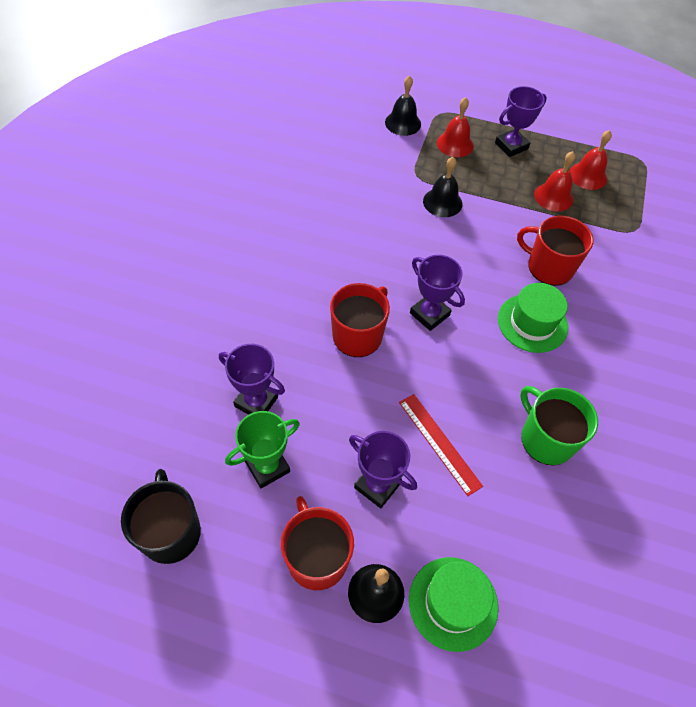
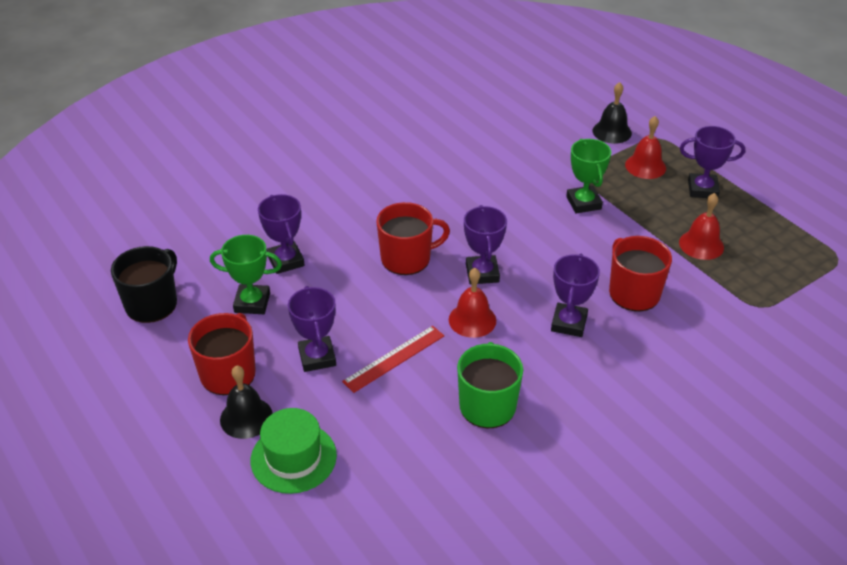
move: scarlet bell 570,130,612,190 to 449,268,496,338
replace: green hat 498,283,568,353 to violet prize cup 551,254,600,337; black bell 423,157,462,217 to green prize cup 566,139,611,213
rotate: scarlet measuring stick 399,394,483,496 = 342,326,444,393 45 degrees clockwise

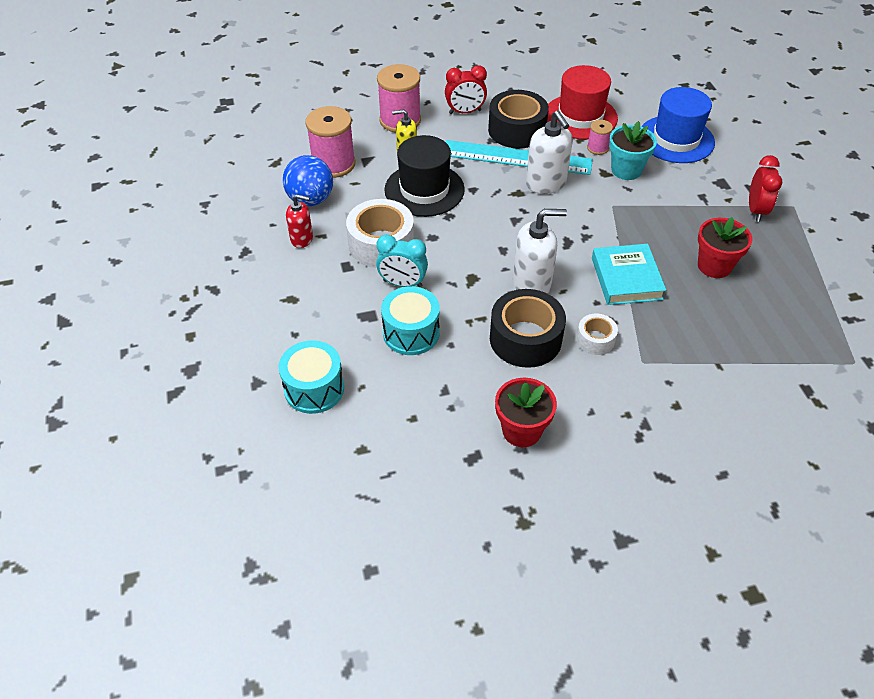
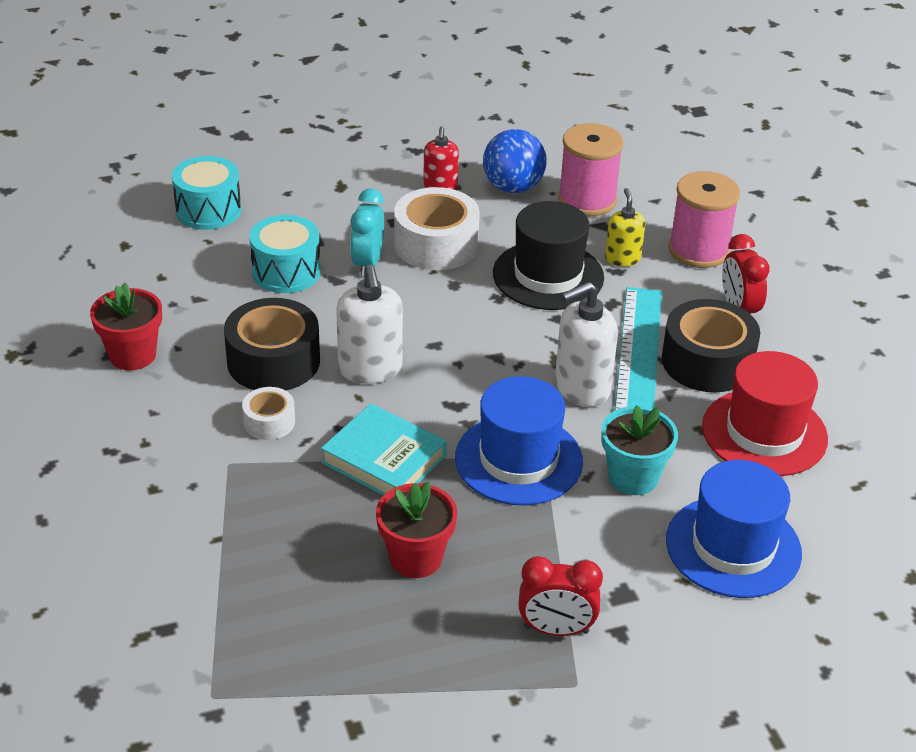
delete: rose-pink reel of thread 587,120,613,155
insert: blue hat 455,376,583,505
rotate: turquoise hardback 592,244,666,305 = 321,403,447,495 45 degrees clockwise

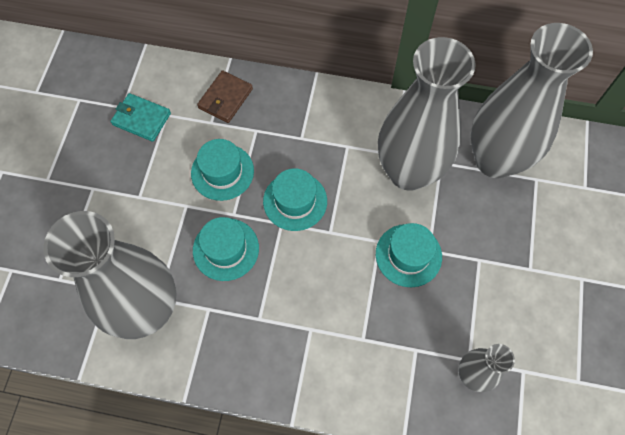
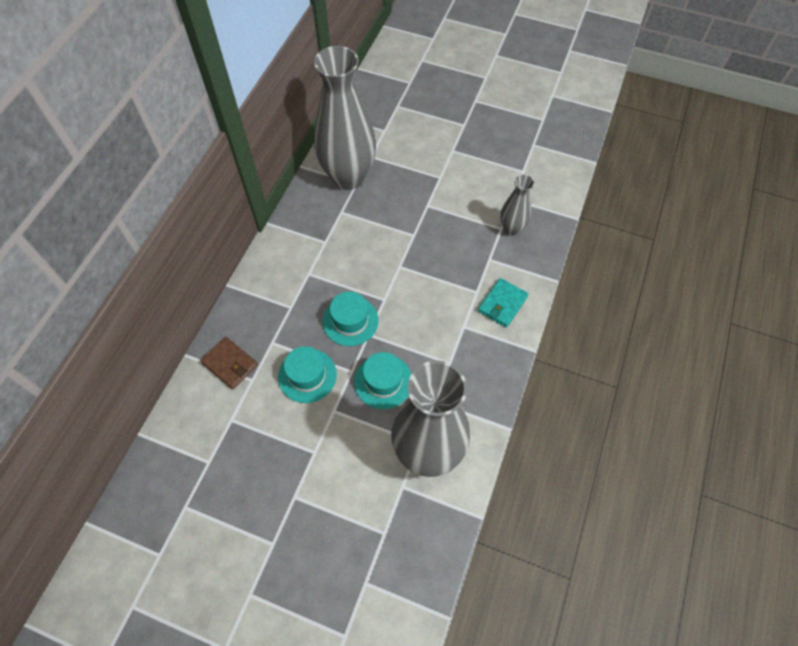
delete: turquoise hat 376,223,442,287; ash-grey vase 378,37,476,191
move: turquoise wallet 110,93,171,142 to 478,278,528,328

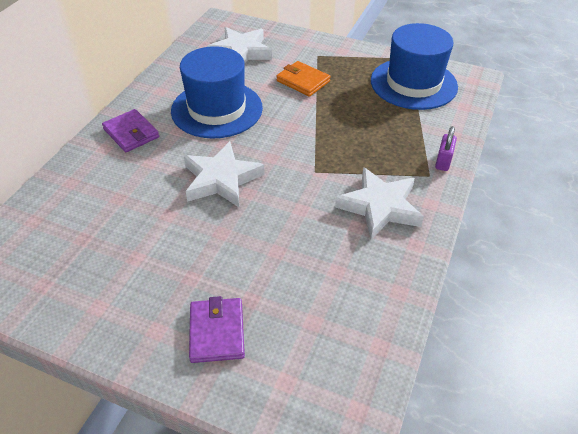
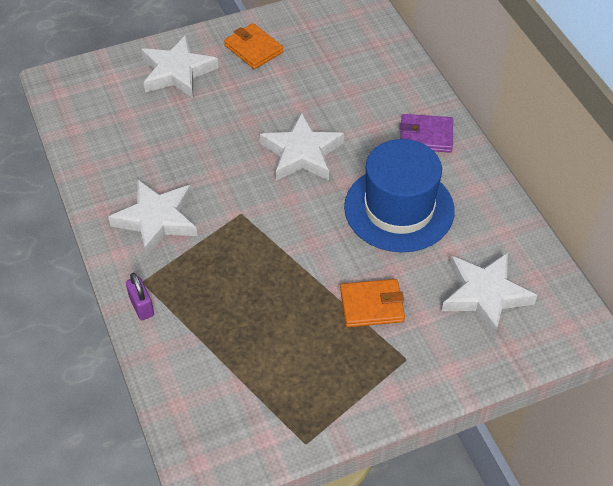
delete: blue hat 371,23,458,110
insert: orange-coloured wallet 224,23,283,69
replace: violet wallet 189,296,245,363 to pure white five-pointed star 141,35,219,98

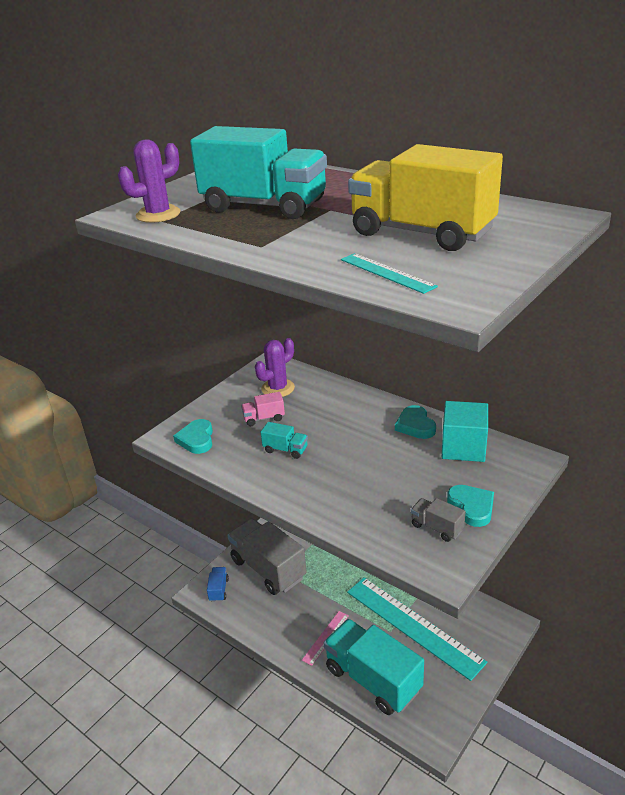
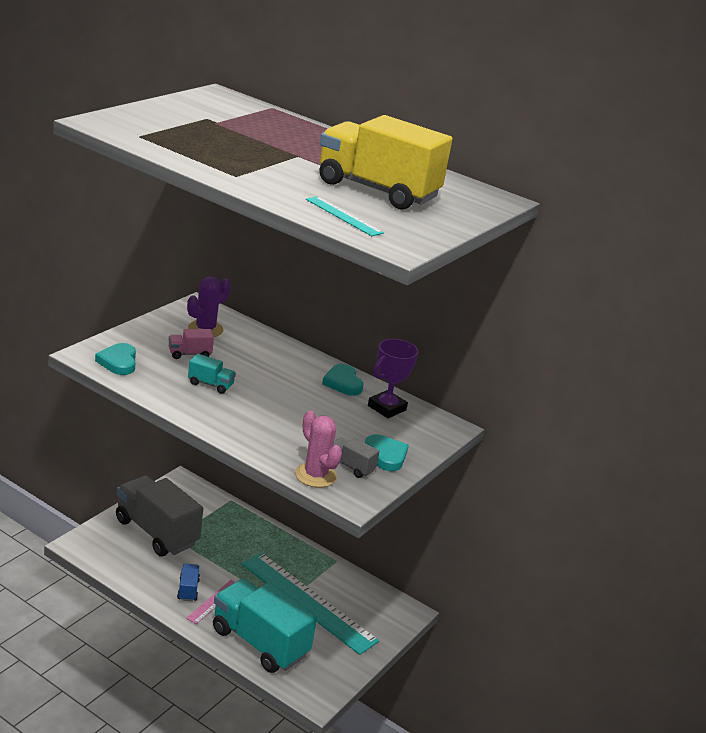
delete: violet cactus 118,139,181,223; turquoise toy truck 190,126,327,219
insert: rose-pink cactus 295,411,342,488
move: blue toy truck 207,567,229,602 to 177,564,200,601
replace: turquoise solid cube 442,401,488,462 to violet prize cup 368,339,418,418

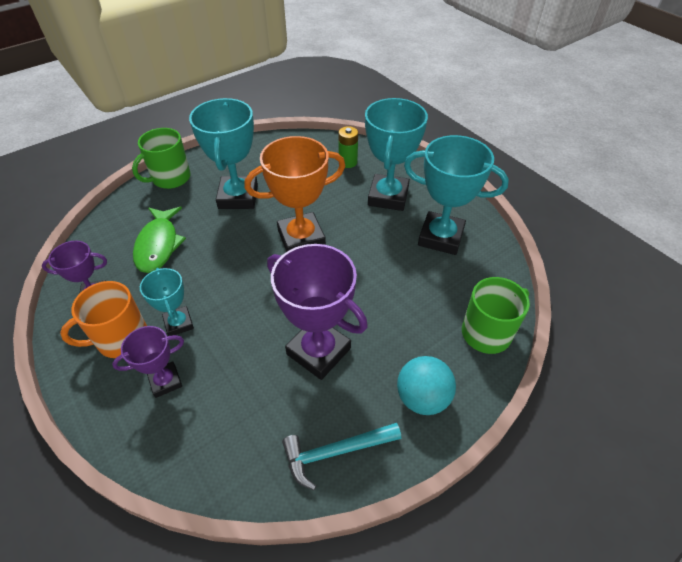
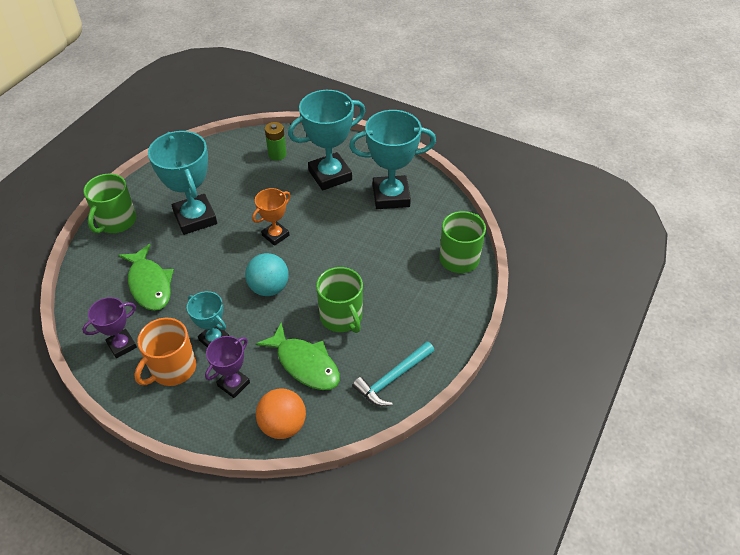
insert: green toy fish 255,322,340,390; orange-coloured sphere 256,388,306,439
move: turquoise sphere 397,356,456,415 to 245,253,289,296
replace: violet prize cup 267,244,368,380 to green tea mug 316,267,363,333
rotate: turquoise prize cup 365,98,428,211 = 288,90,365,190 75 degrees clockwise
resize: orange-coloured prize cup 244,136,345,252 = 252,188,291,246 x0.56

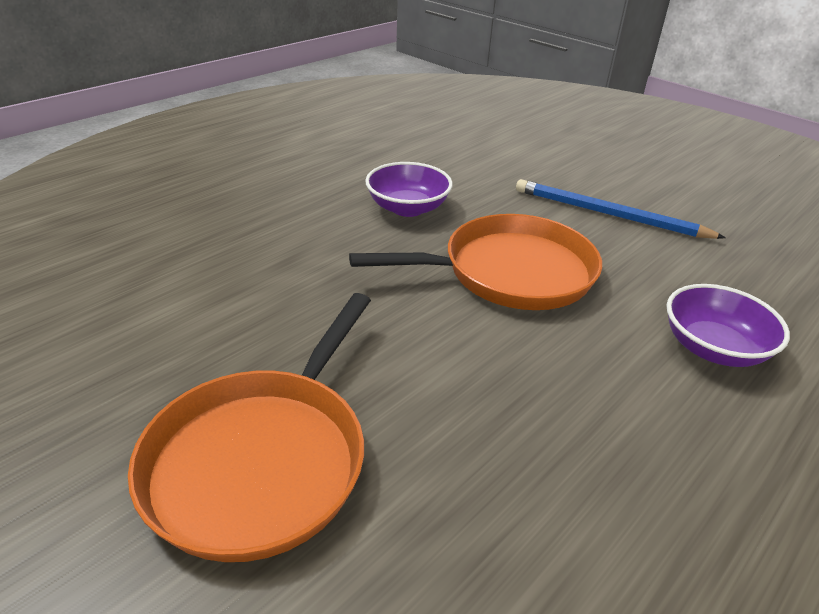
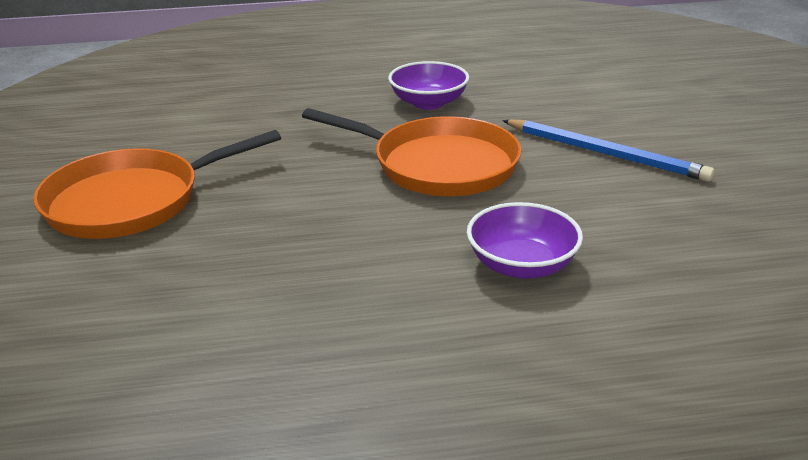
rotate: blue lead pencil 516,179,726,239 = 502,120,715,182 150 degrees clockwise

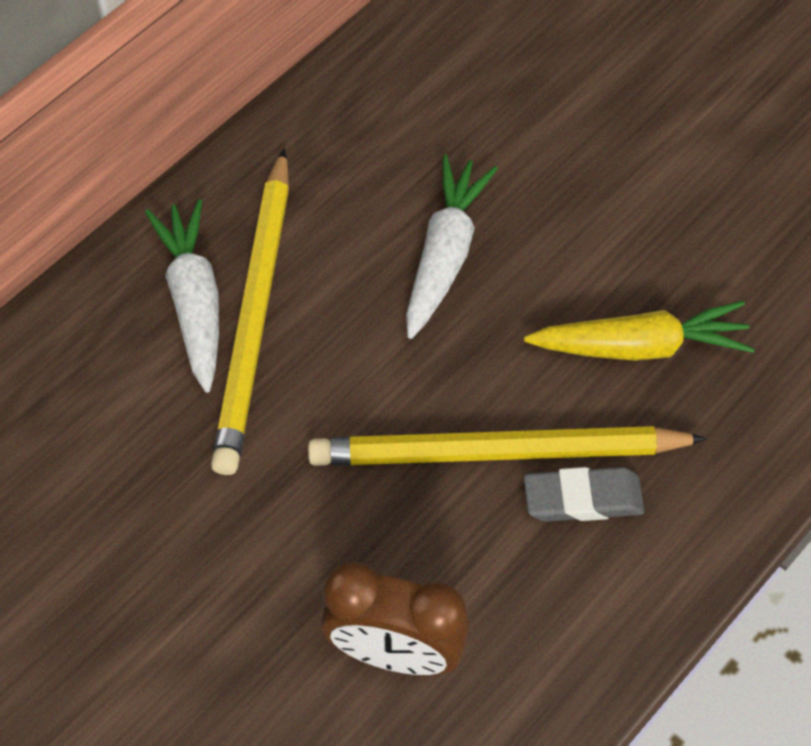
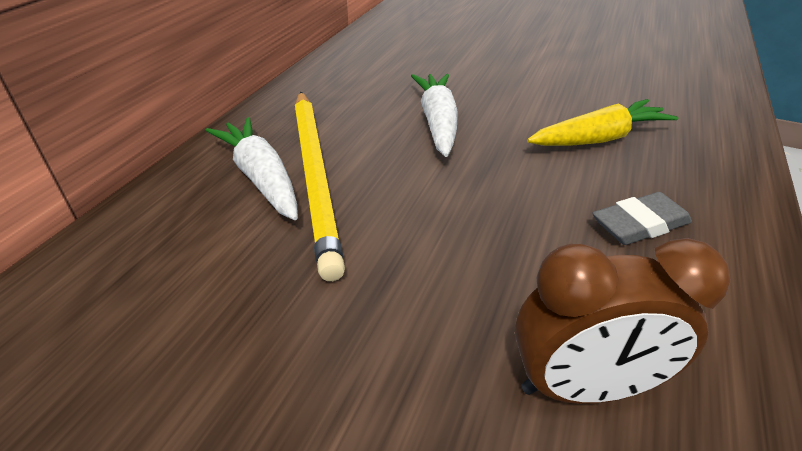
delete: golden lead pencil 308,426,707,466

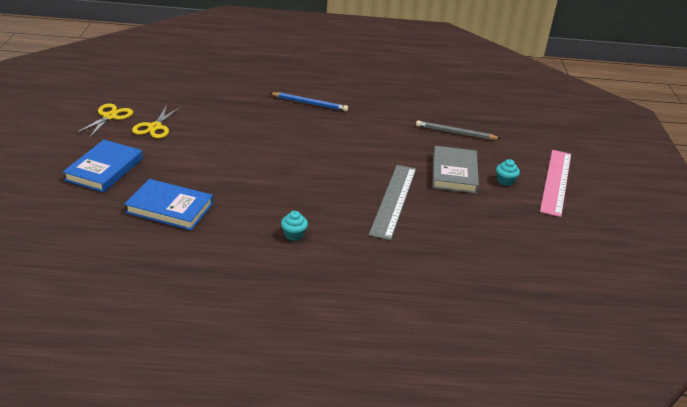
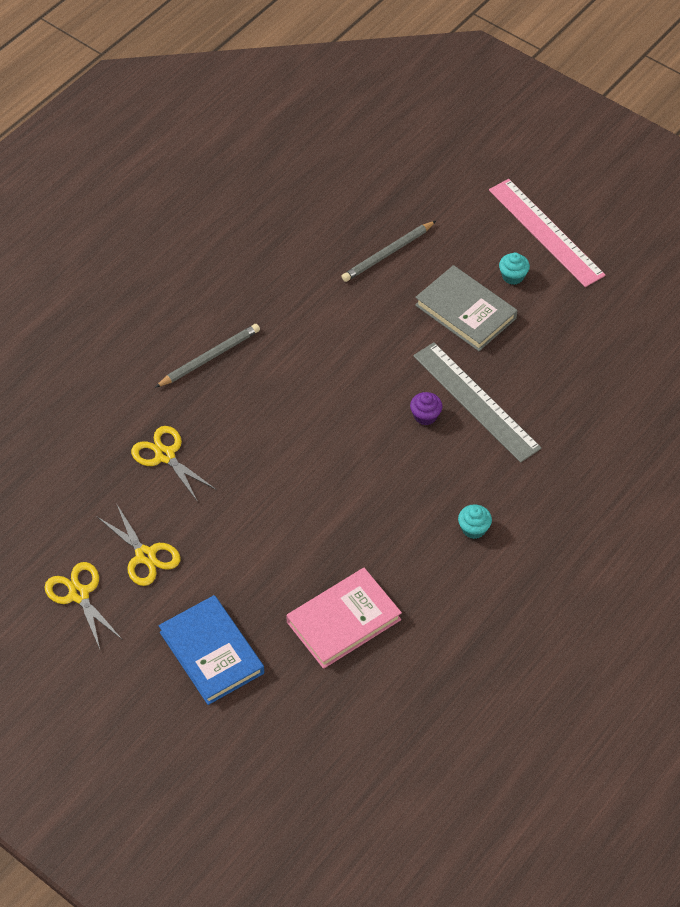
insert: golden shears 131,426,215,502; violet fairy cake 410,392,443,425
recolor: blue lead pencil 270,92,348,111 to ash-grey lead pencil 155,324,260,388; blue hardback 124,179,213,230 to rose-pink hardback 286,568,402,669

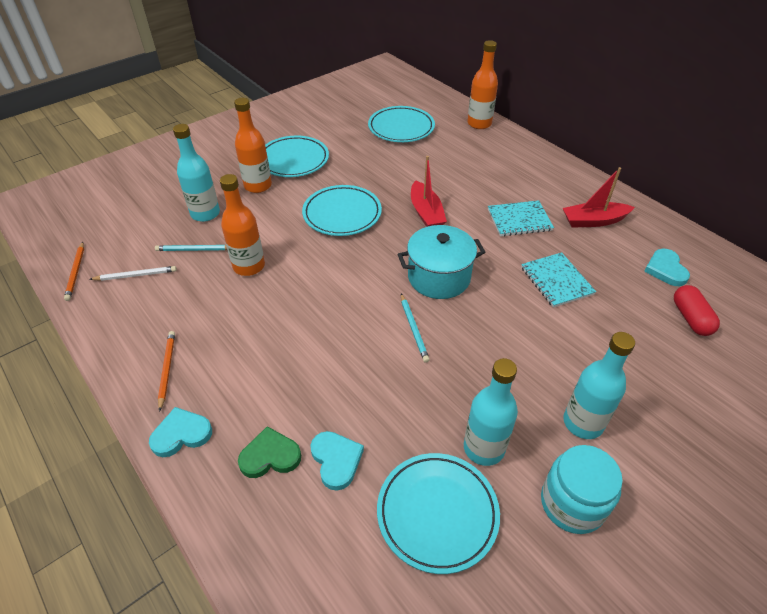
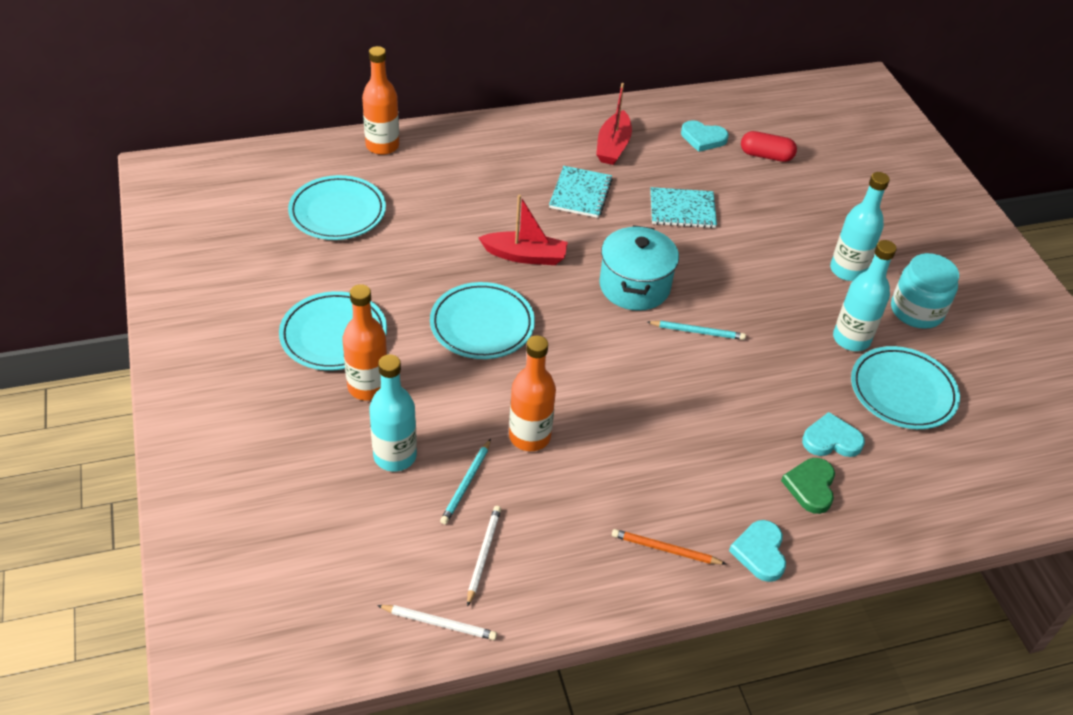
recolor: orange-coloured lead pencil 64,242,84,301 to pure white lead pencil 377,605,497,640

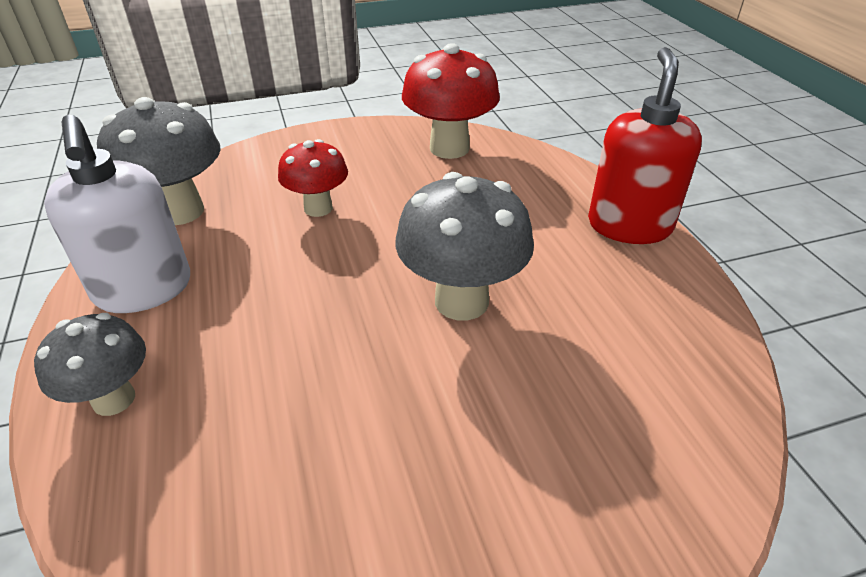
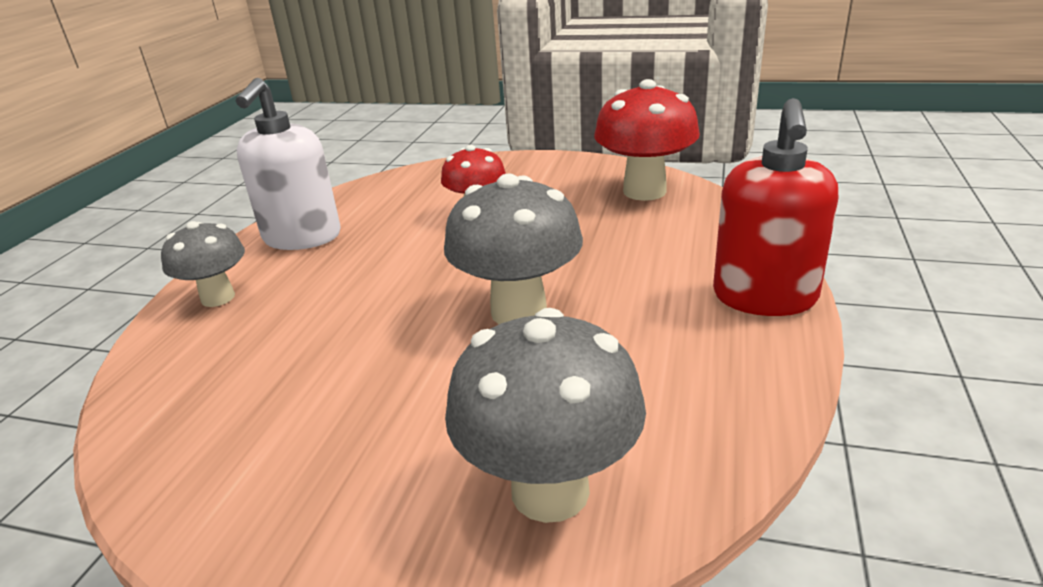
move: ash-grey toadstool 97,97,221,225 to 445,308,646,523
rotate: scarlet pump bottle 588,47,702,244 = 713,98,838,316 150 degrees clockwise

